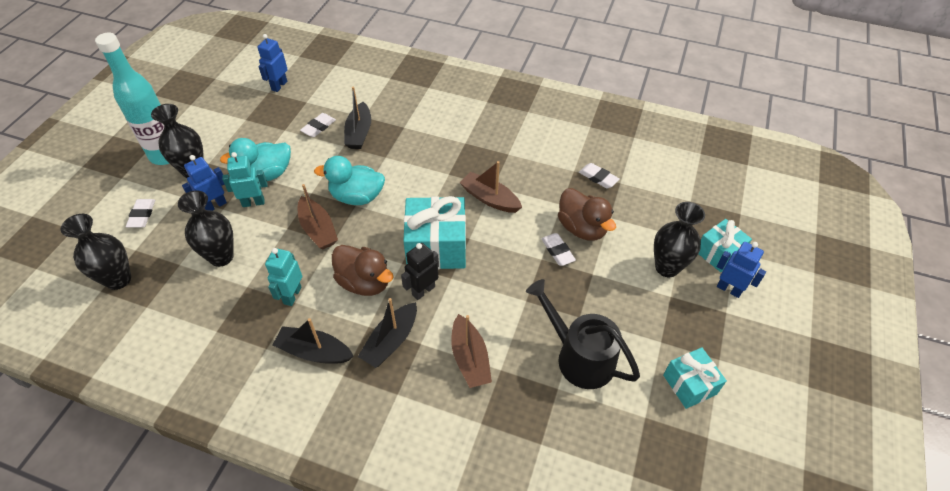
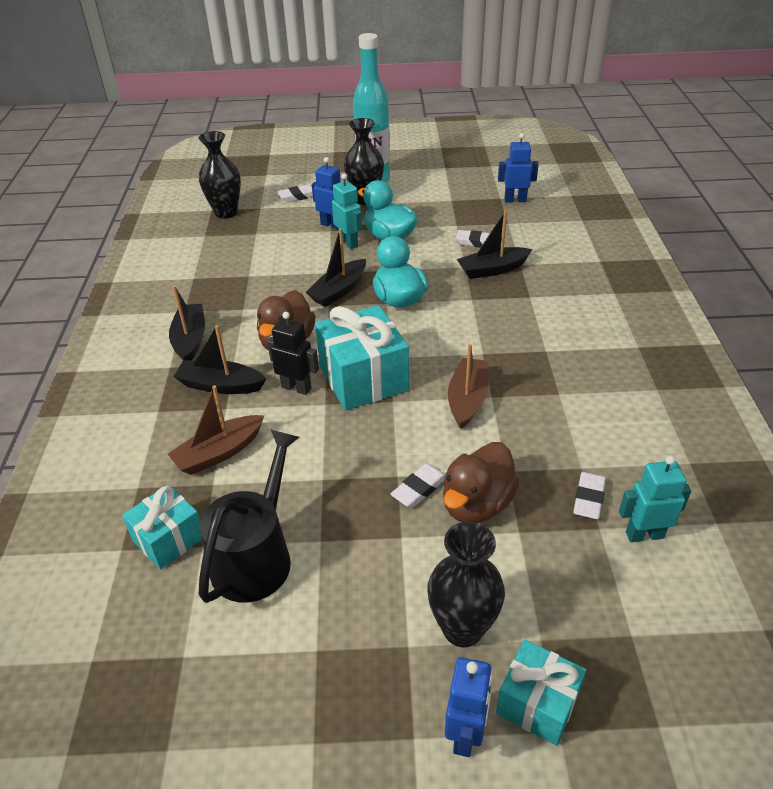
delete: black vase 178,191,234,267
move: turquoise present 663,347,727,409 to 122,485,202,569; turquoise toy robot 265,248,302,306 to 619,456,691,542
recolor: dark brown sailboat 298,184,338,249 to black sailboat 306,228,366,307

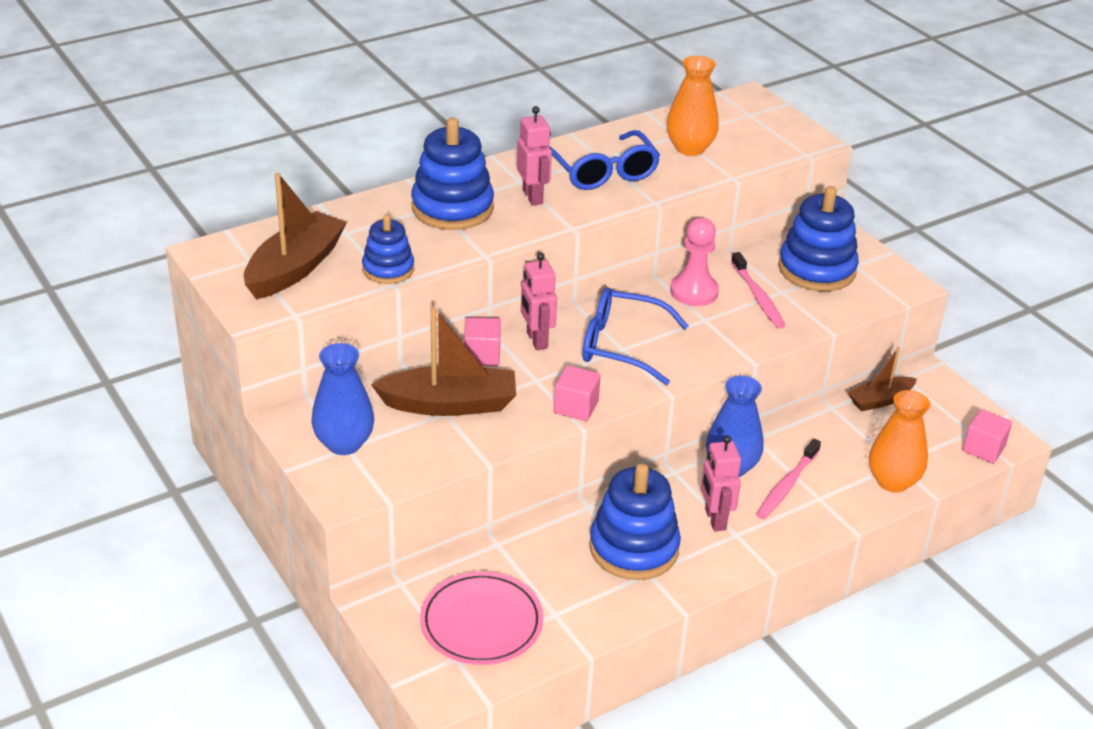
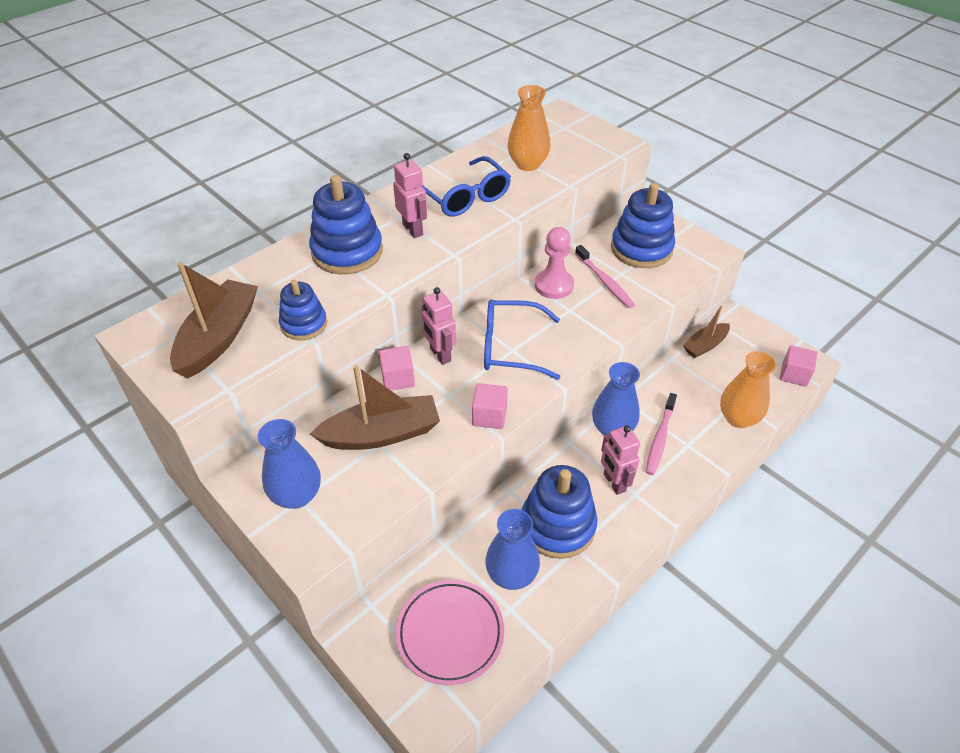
insert: blue vase 485,509,540,590

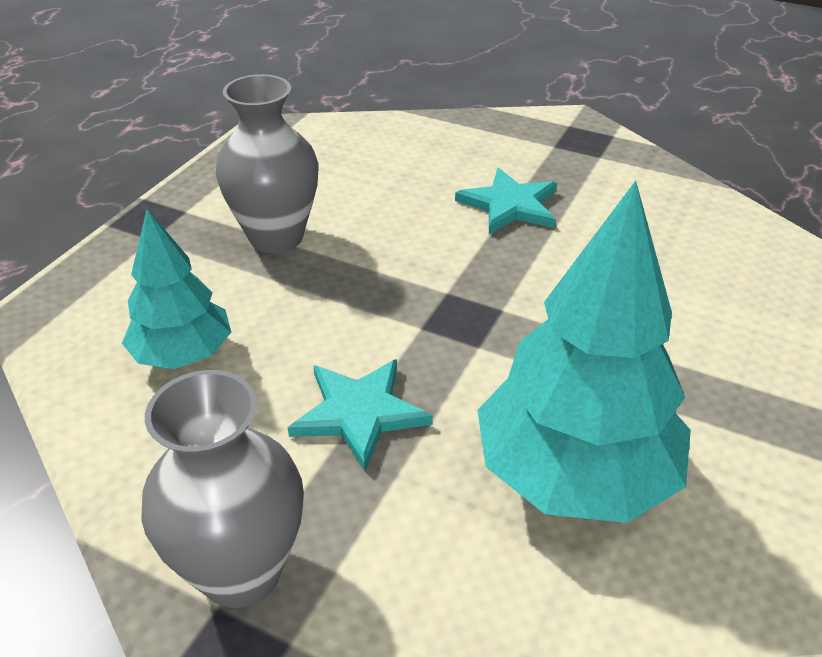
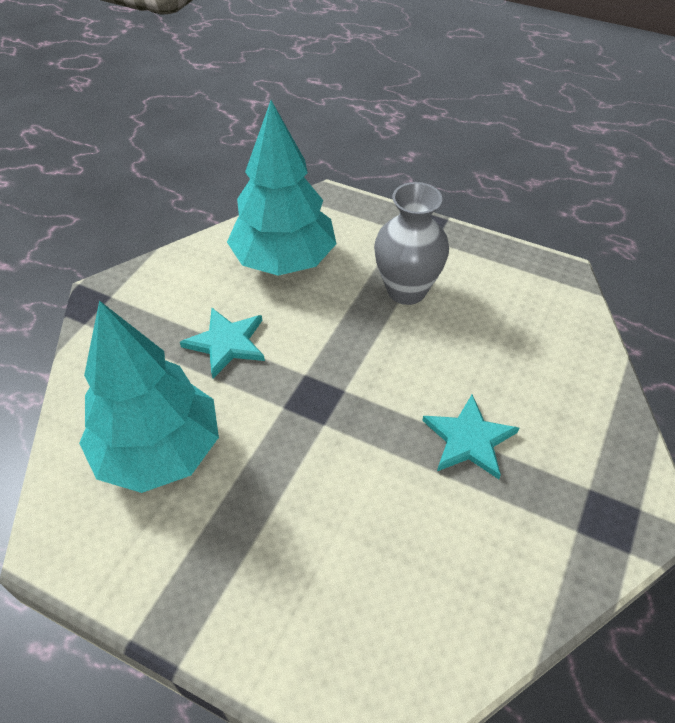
delete: ash-grey vase 141,370,304,608
resize: turquoise fir tree 122,209,231,369 = 227,100,337,276 x1.69

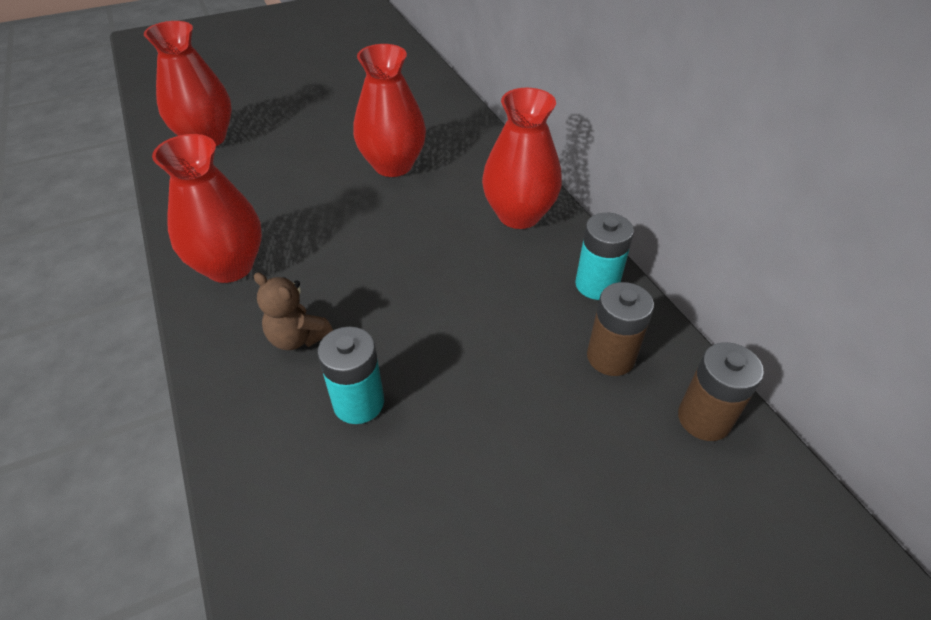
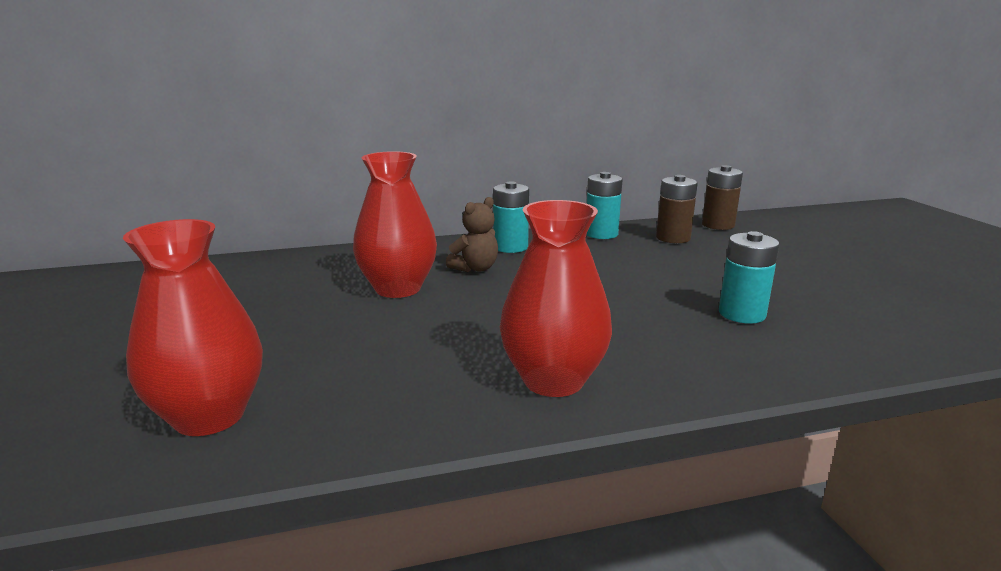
move: dark brown stuffed bear 254,272,333,350 to 446,197,498,272
replace: scarlet vase 482,88,562,229 to turquoise battery 493,182,529,253

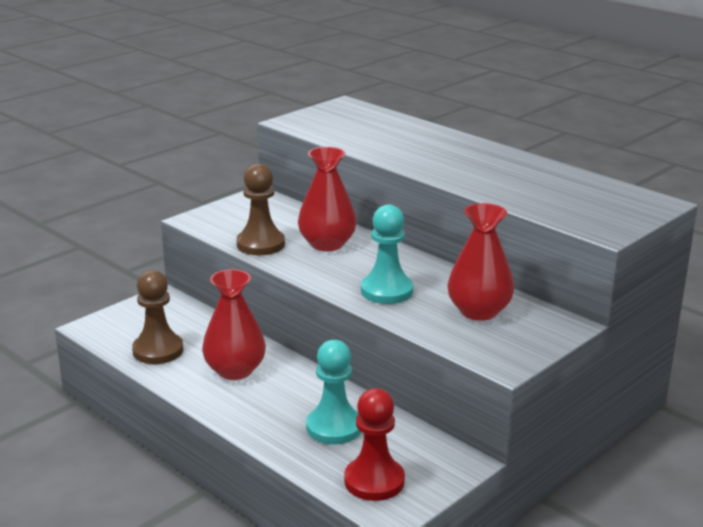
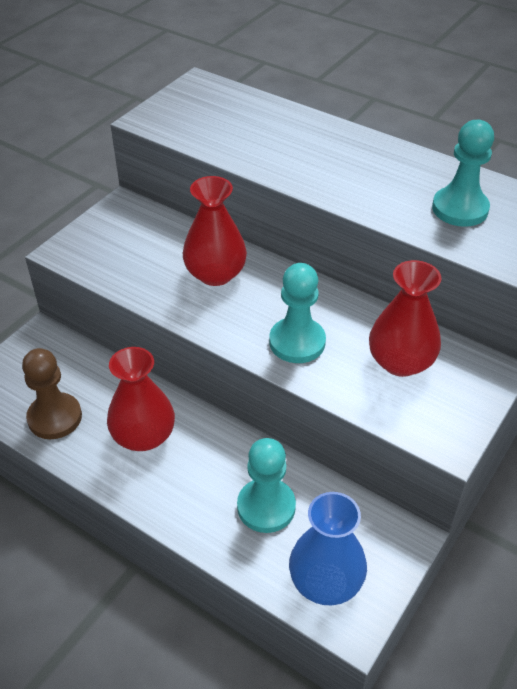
delete: dark brown pawn 236,164,285,255
insert: turquoise pawn 432,120,494,227
replace: scarlet pawn 344,388,405,501 to blue vase 289,492,367,605

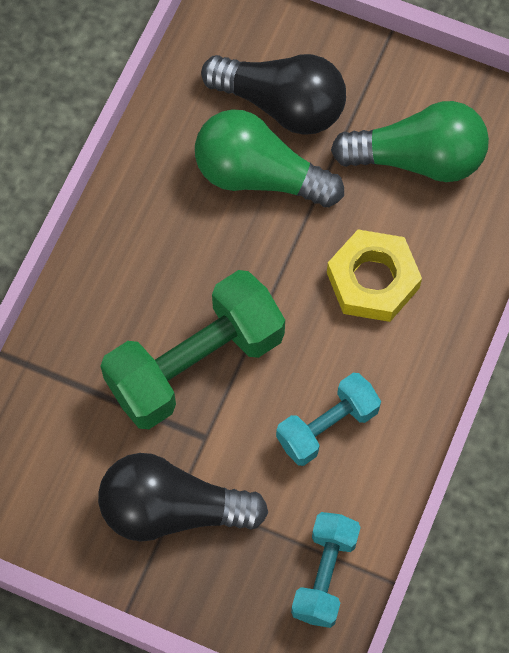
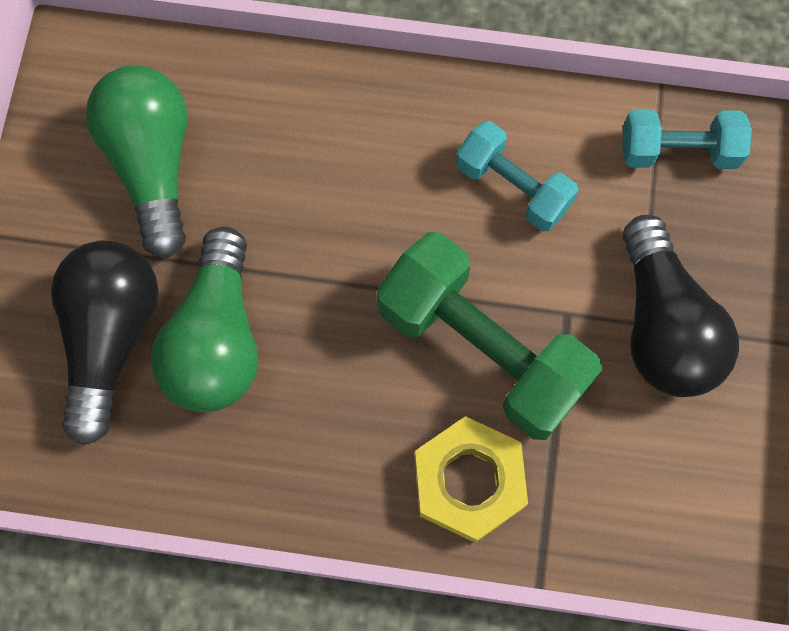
move: golden hex nut 327,230,422,322 to 415,416,528,543

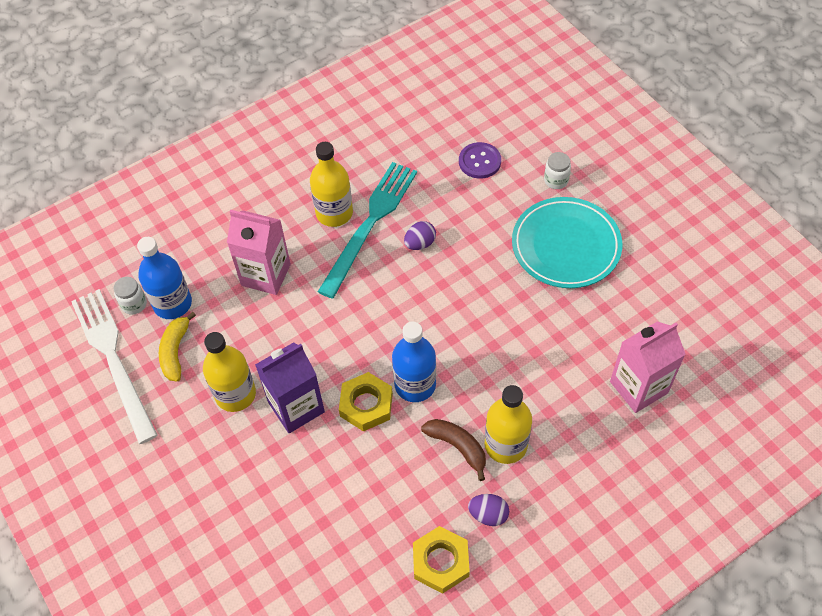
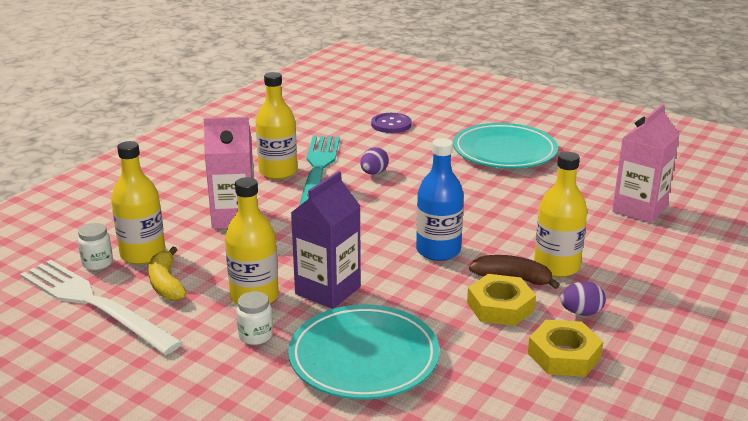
insert: turquoise plate 288,304,440,399
move: pure white jar 544,152,571,189 to 236,291,273,345; golden hex nut 339,372,393,432 to 467,274,536,326
recolor: blue bottle 137,237,192,319 to golden bottle 111,141,166,264

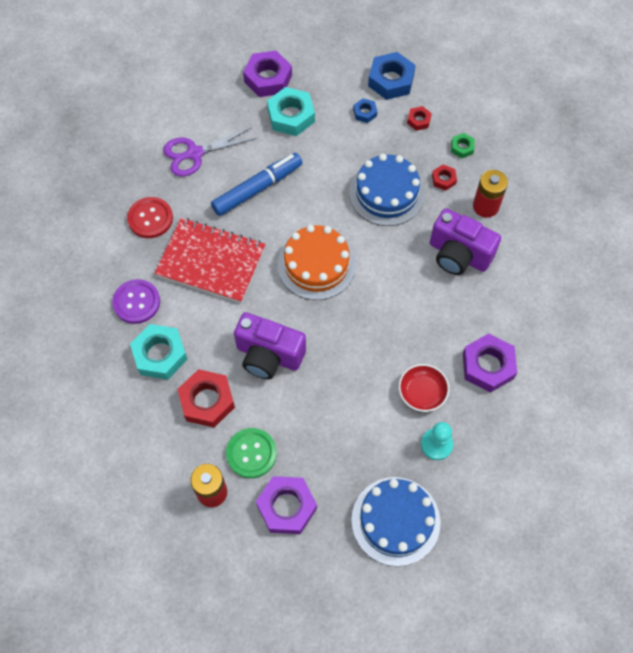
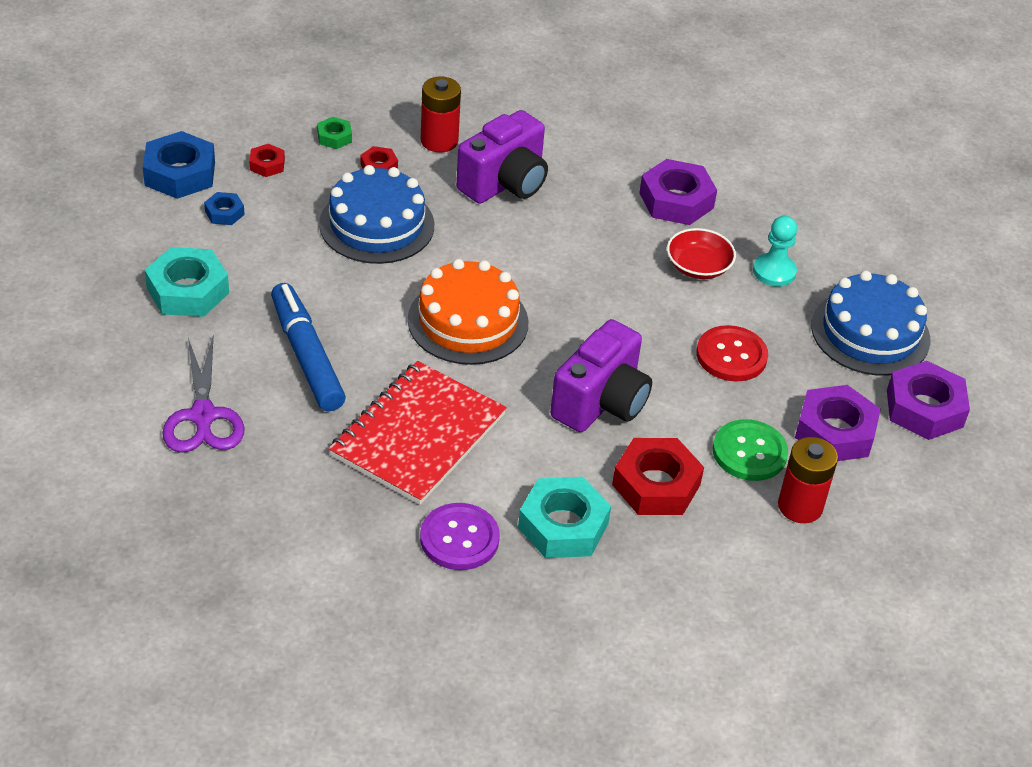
move: scarlet shirt button 127,197,173,238 to 696,325,768,382; violet hex nut 243,51,292,97 to 887,361,970,440

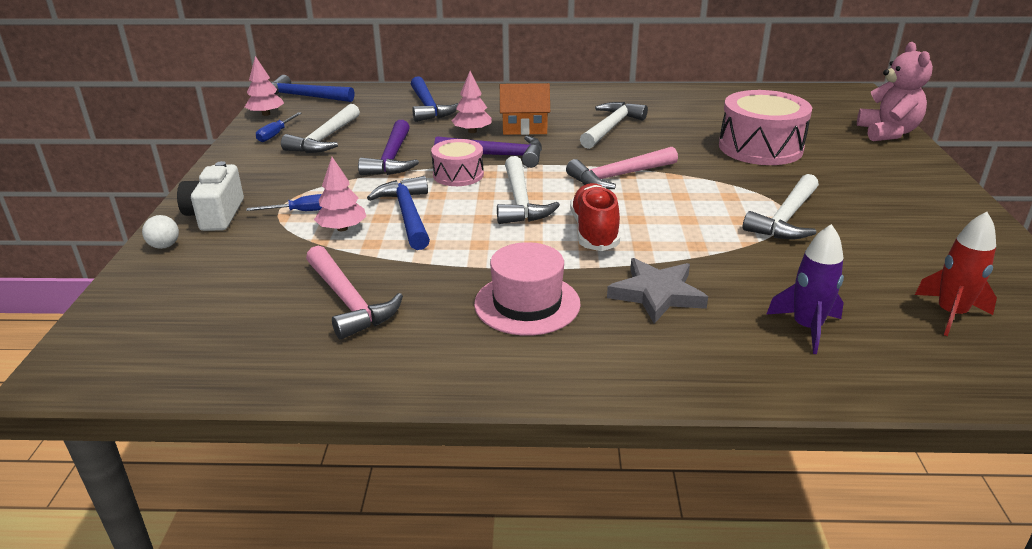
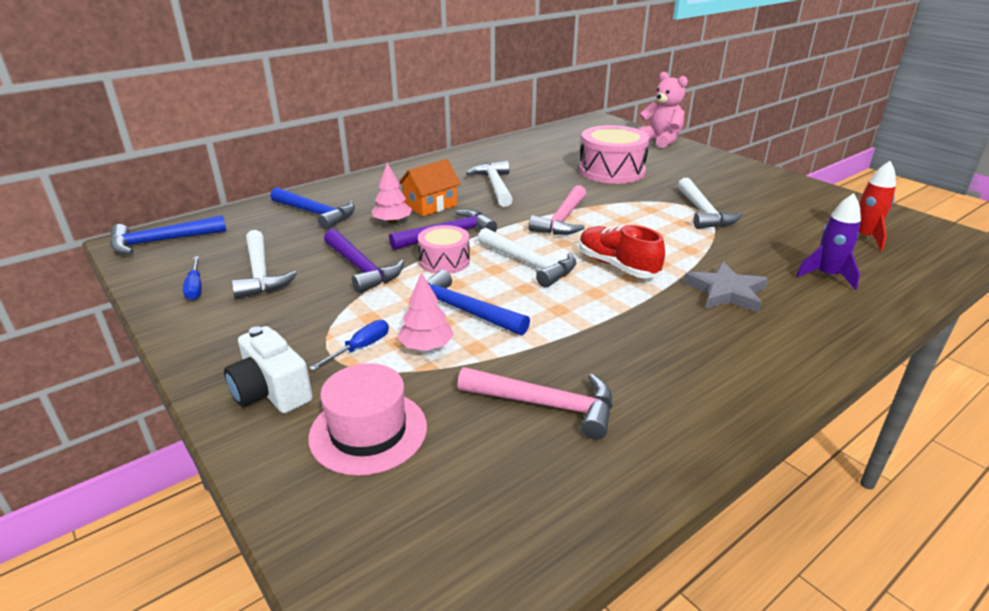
delete: pure white sphere 142,215,179,249; rose-pink fir tree 245,56,284,116
move: rose-pink hat 474,242,581,336 to 308,363,427,476

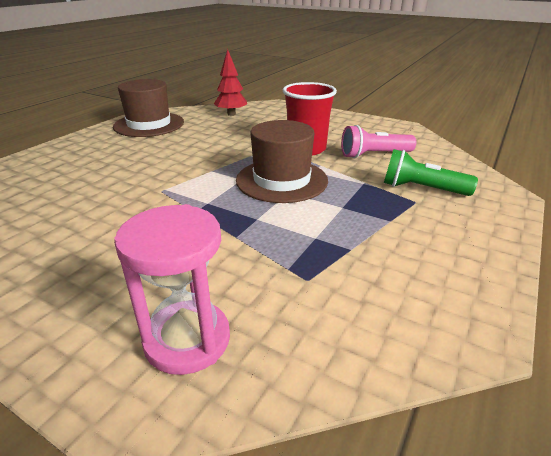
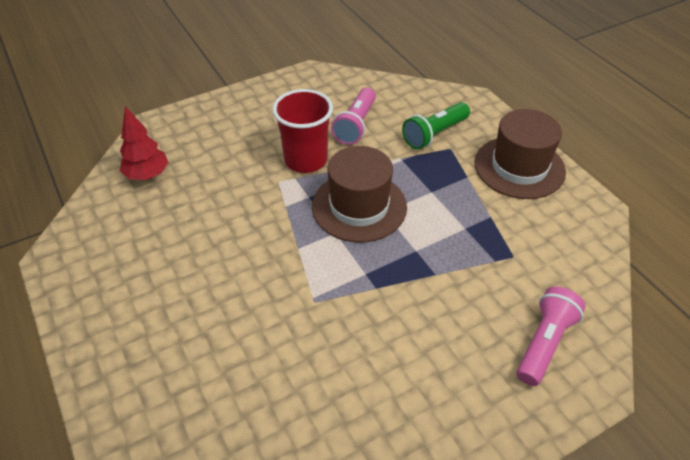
move: dark brown hat 113,79,184,137 to 475,109,566,199
replace: rose-pink sandglass 114,204,230,375 to rose-pink pocket torch 517,286,586,386

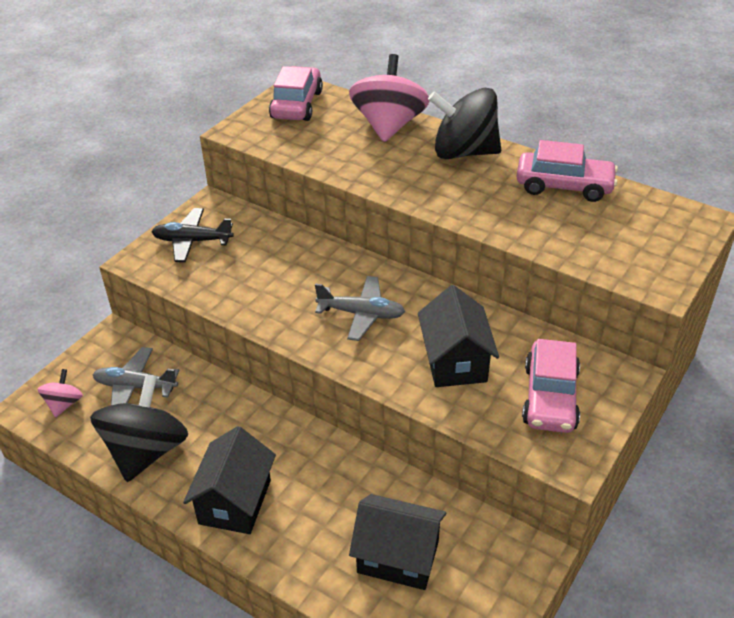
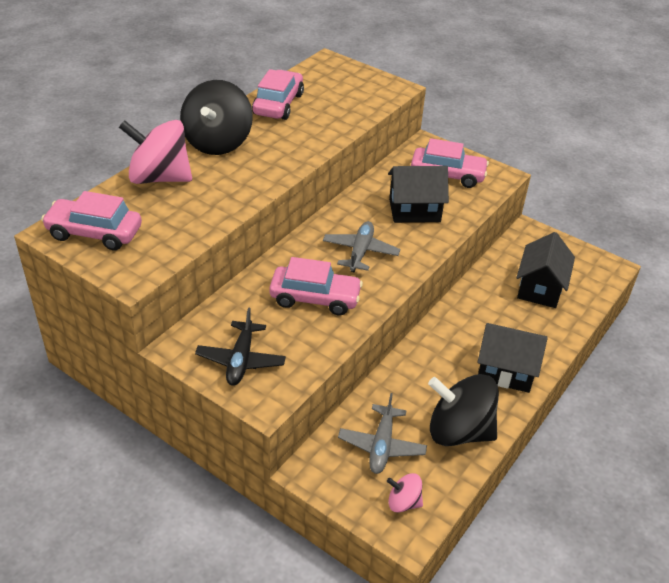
insert: rose-pink car 269,257,363,315

